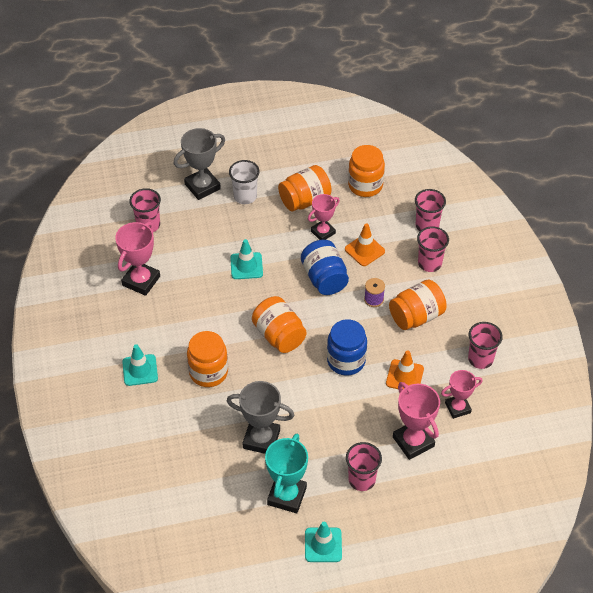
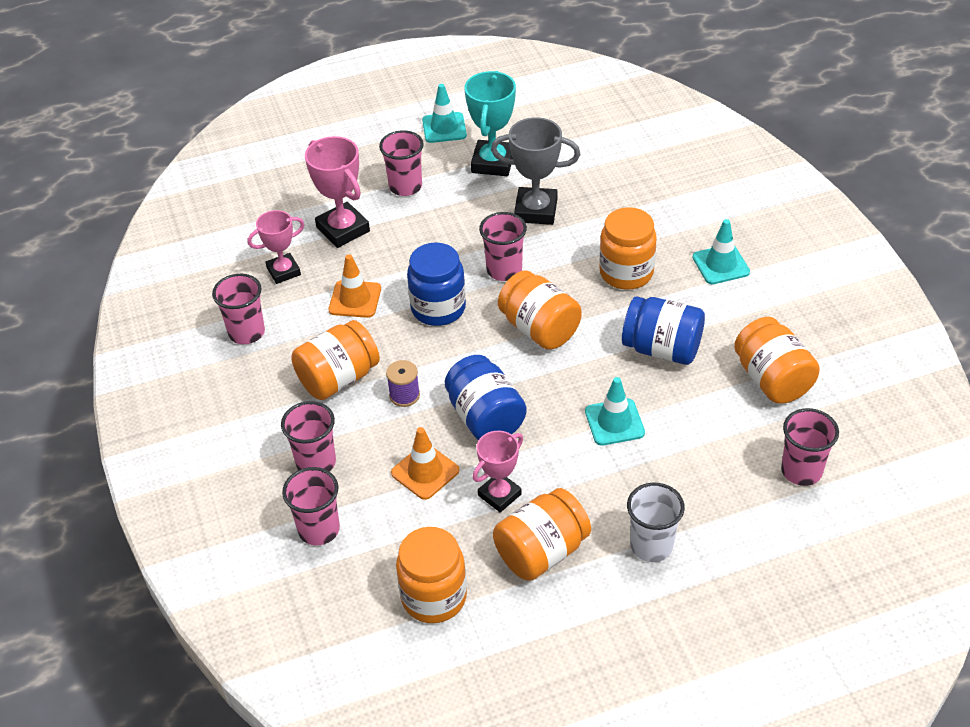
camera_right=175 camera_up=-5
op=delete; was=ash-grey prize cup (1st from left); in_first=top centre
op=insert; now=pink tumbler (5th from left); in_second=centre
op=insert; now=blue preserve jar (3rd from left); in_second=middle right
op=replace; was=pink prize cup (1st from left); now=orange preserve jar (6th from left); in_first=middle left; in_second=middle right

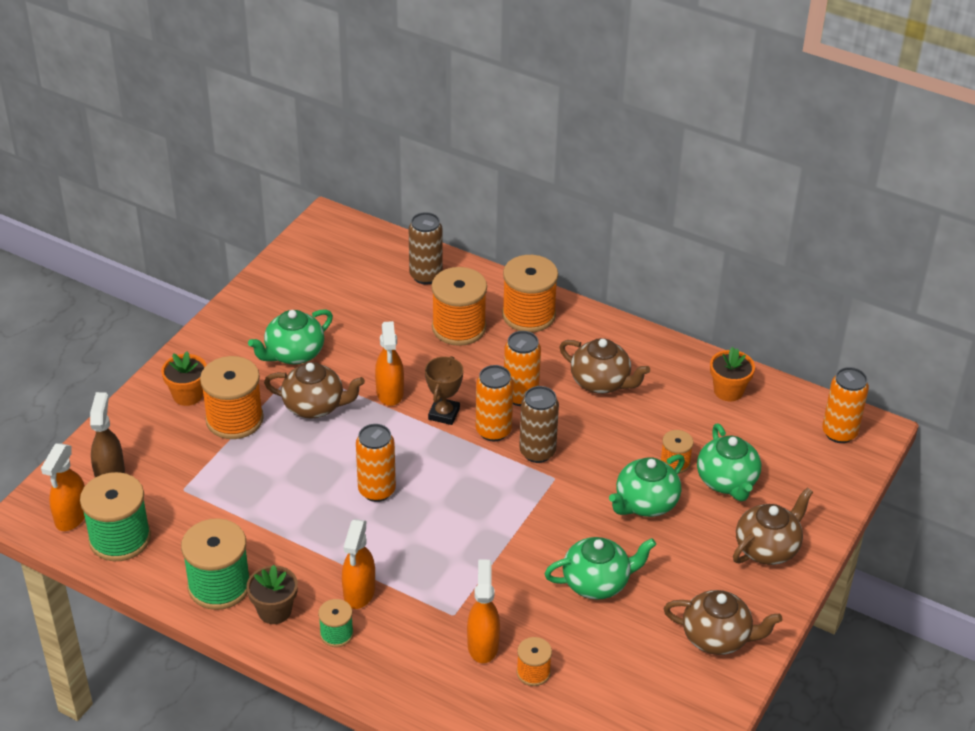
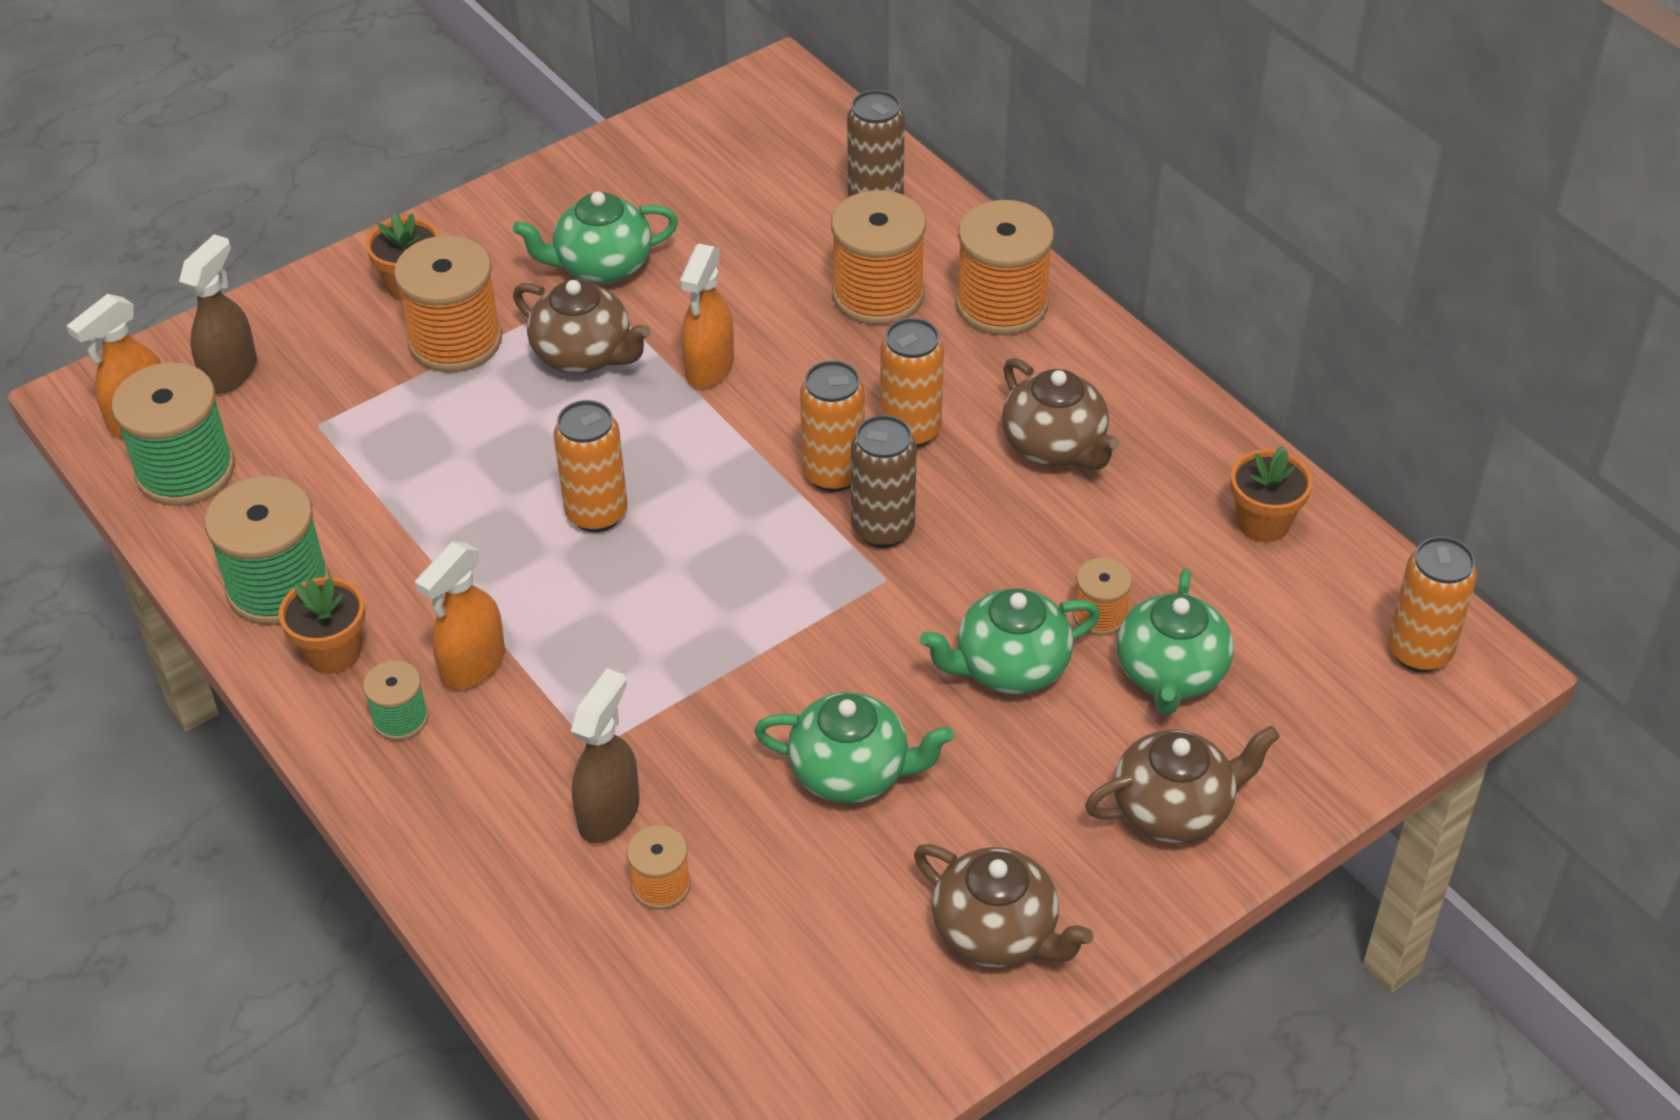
camera_right=25 camera_up=5
op=delete; was=dark brown prize cup; in_first=centre
op=recolor; was=dark brown potted plant; now=orange potted plant (1st from left); in_first=bottom left; in_second=middle left
op=recolor; was=orange spray cleaner (4th from left); now=dark brown spray cleaner (2nd from left); in_first=bottom centre; in_second=bottom centre

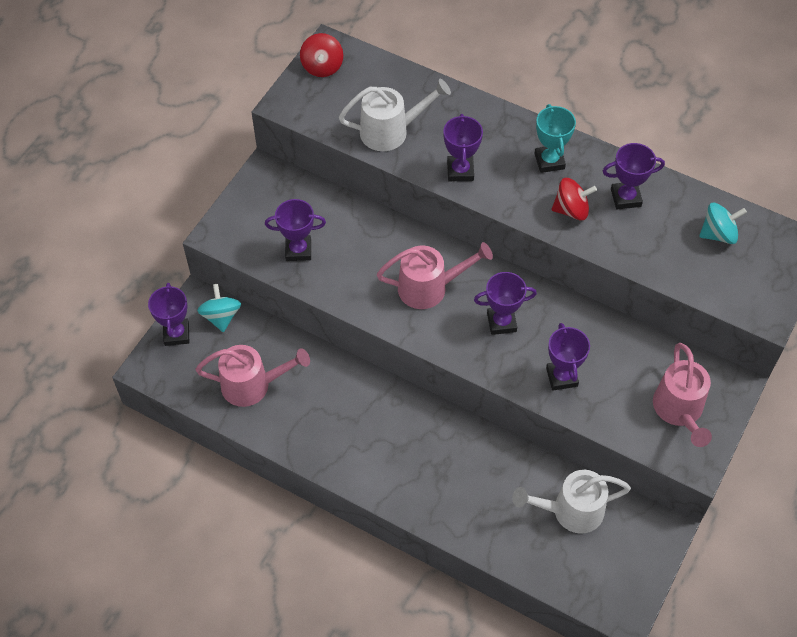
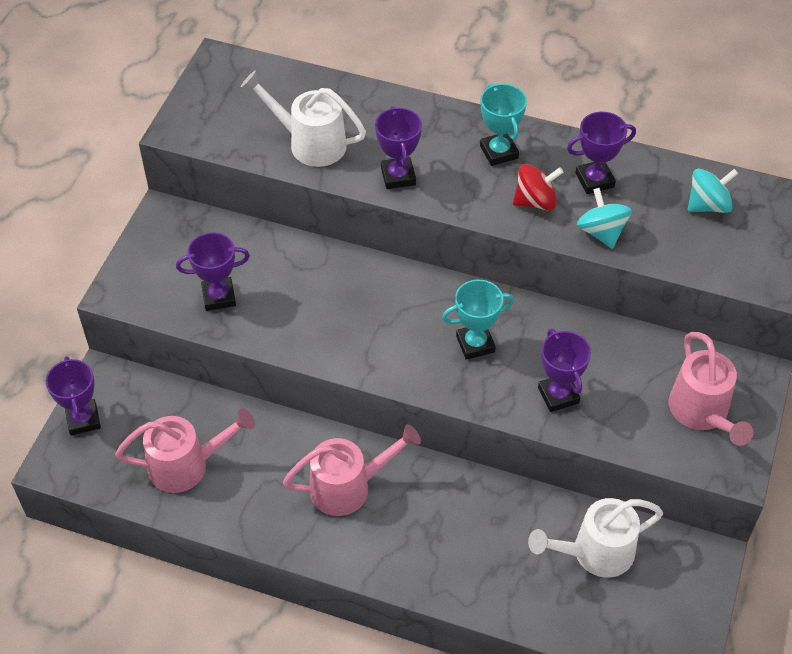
camera_right=-10 camera_up=-5
op=delete; was=red toy top (1st from left); in_first=top centre
op=move; was=teal toy top (1st from left); in_first=middle left; in_second=middle right
op=move; was=pink watering can (2nd from left); in_first=centre; in_second=bottom centre
op=recolor; was=violet prize cup (4th from left); now=teal prize cup (1st from left); in_first=centre; in_second=centre
op=rotate; was=snow-white watering can (1st from left); in_first=top centre; in_second=top centre; clockwise=-135

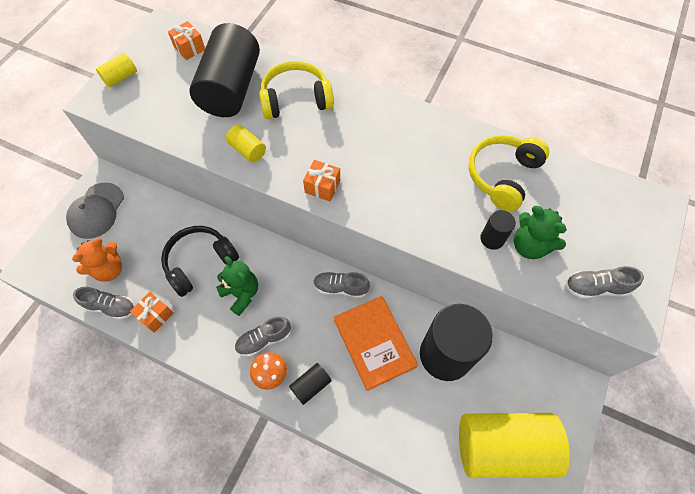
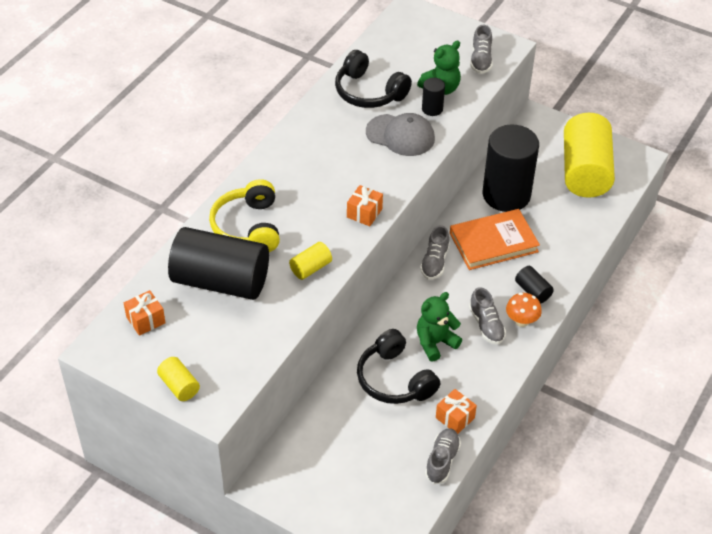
camera_right=-85 camera_up=-15
op=delete; was=orange teddy bear; in_first=middle left
op=move; was=ash-grey baseball cap; in_first=middle left; in_second=top centre
op=recolor; was=golden over-ear headphones (2nd from left); now=black over-ear headphones (1st from left); in_first=middle right; in_second=top centre

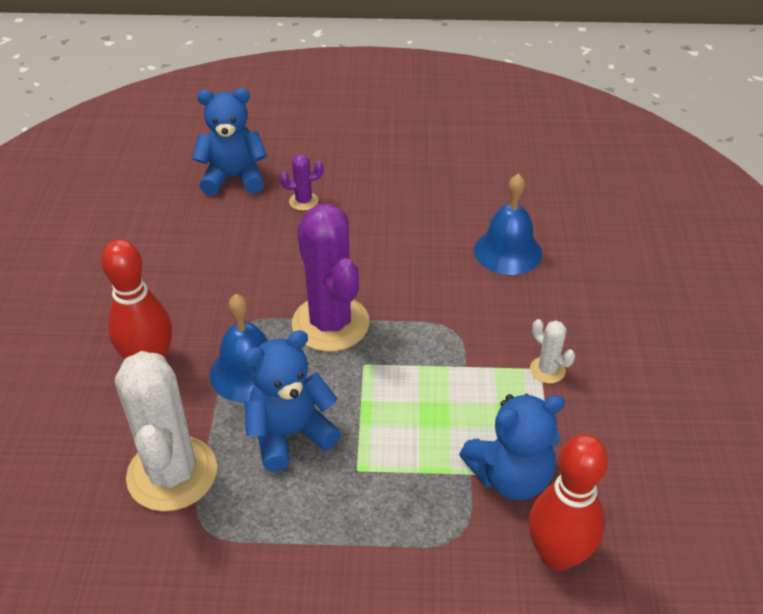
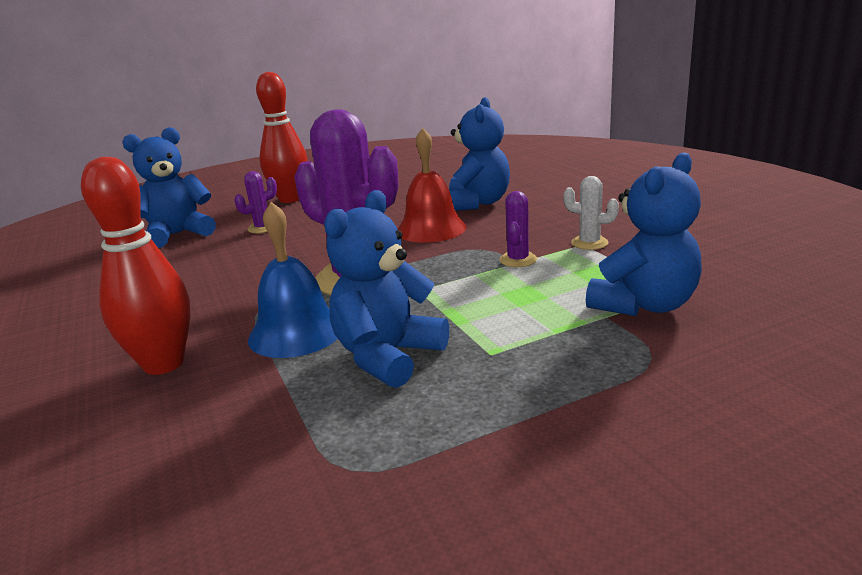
camera_right=-25 camera_up=-20
op=delete; was=snow-white saguaro cactus (1st from left); in_first=bottom left
op=insert; now=red school bell; in_second=top centre
op=insert; now=violet saguaro cactus (3rd from left); in_second=centre
op=move; was=red skittle (2nd from left); in_first=bottom right; in_second=top left
op=replace; was=blue school bell (2nd from left); now=blue teddy bear (3rd from left); in_first=centre; in_second=top centre

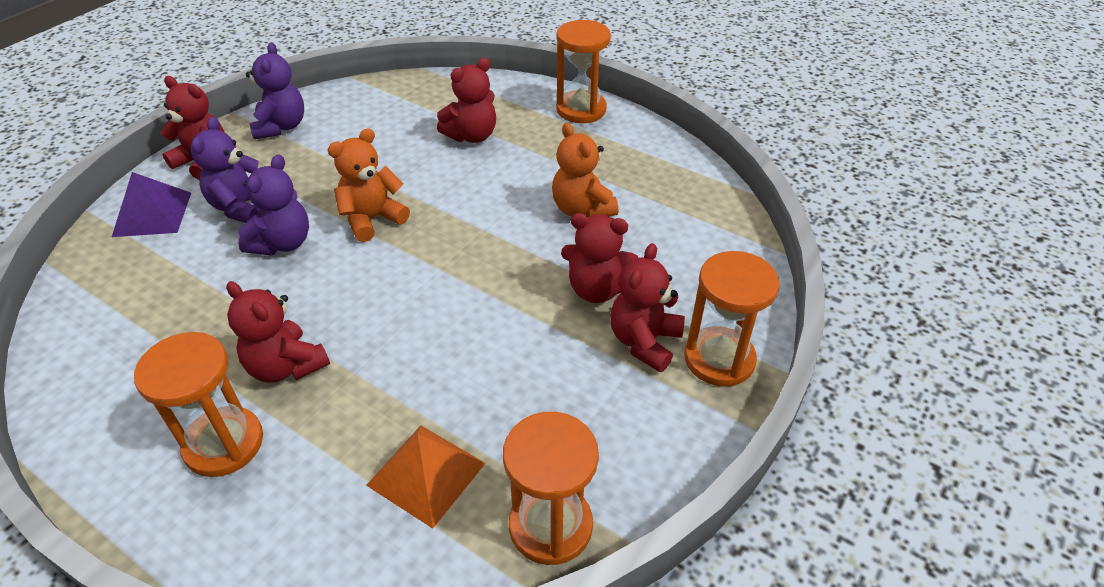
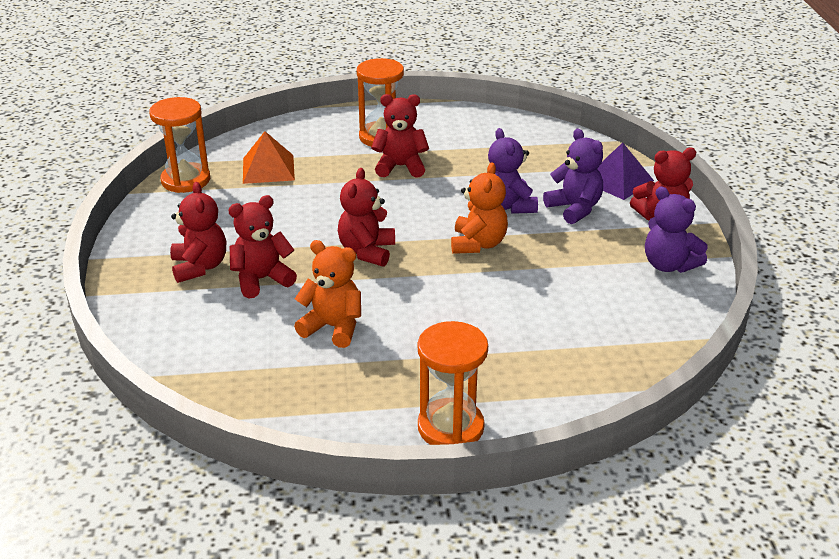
camera_right=140 camera_up=-10
op=delete; was=orange hourglass (4th from left); in_first=centre
op=move; was=red teddy bear (3rd from left); in_first=top centre; in_second=centre

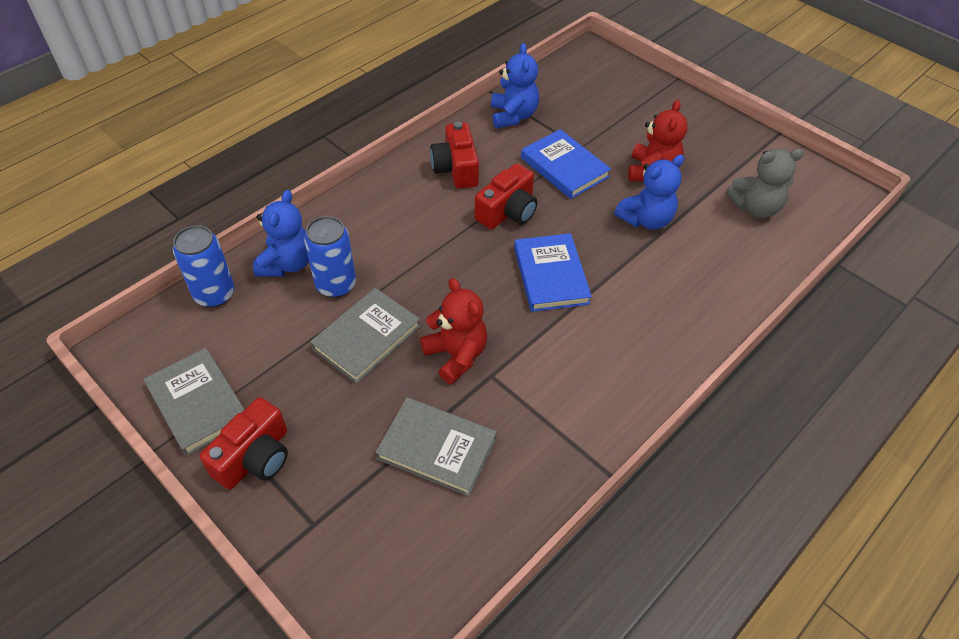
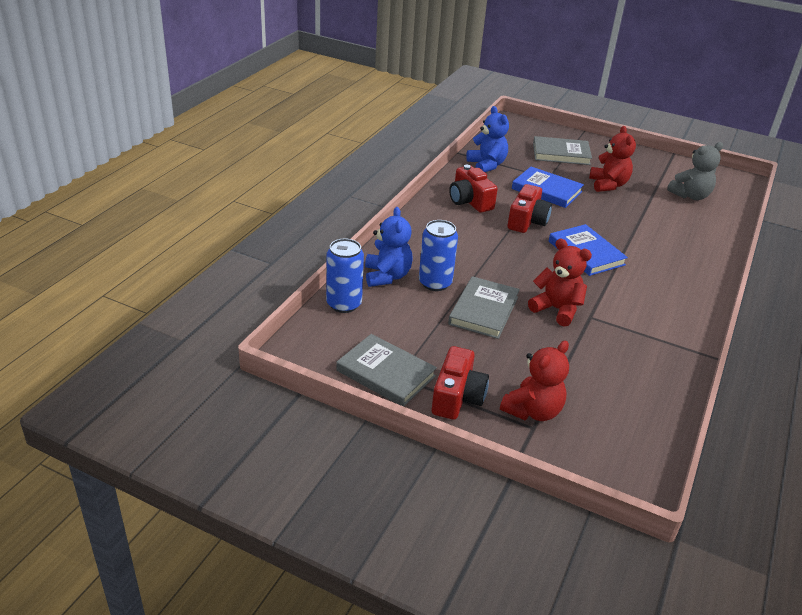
camera_right=-20 camera_up=-15
op=delete; was=blue teddy bear (3rd from left); in_first=top right
op=insert; now=red teddy bear (1st from left); in_second=centre
op=move; was=ash-grey hardcover (3rd from left); in_first=bottom centre; in_second=top right

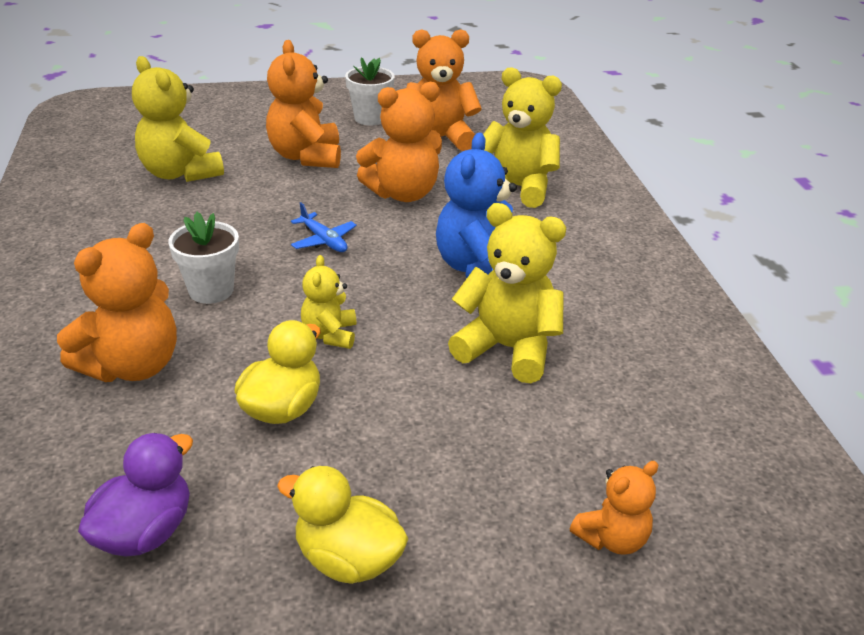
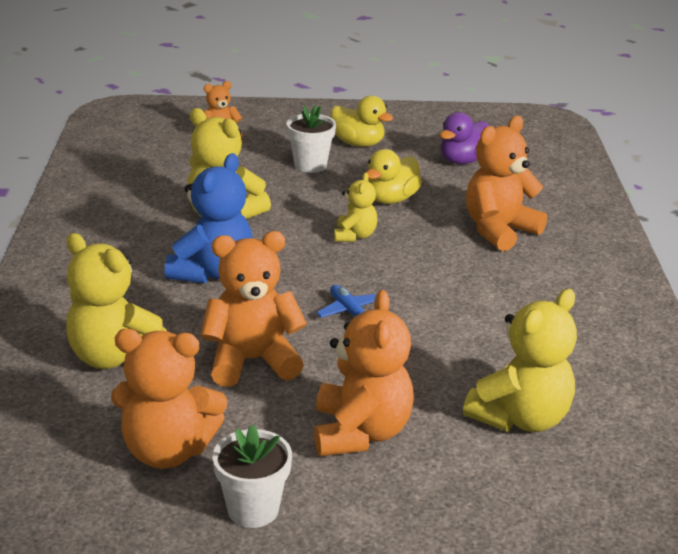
camera_right=-170 camera_up=-5
op=move; was=snow-white potted plant (1st from left in the first image); now=snow-white potted plant (2nd from left); in_first=middle left; in_second=top centre
op=rotate; was=golden teddy bear (1st from left in the first image); in_first=top left; in_second=middle right; clockwise=75

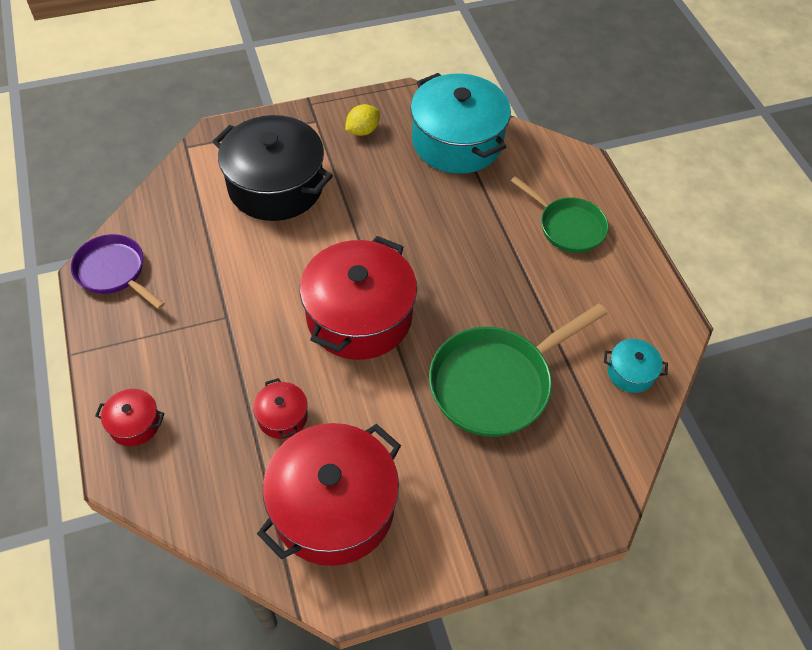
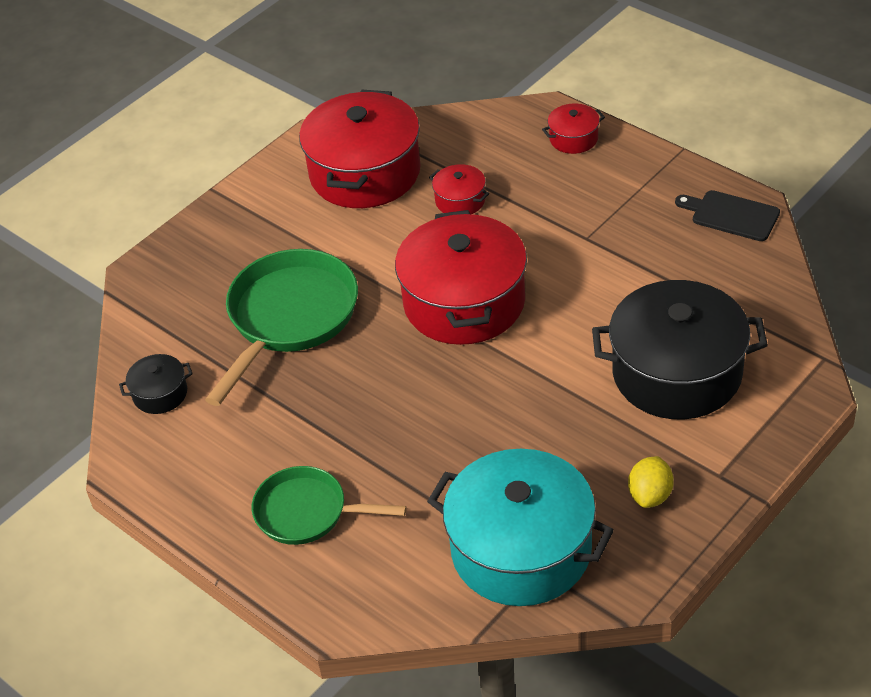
camera_right=155 camera_up=-10
op=replace; was=violet pan; now=black cutting board; in_first=middle left; in_second=top right
op=recolor; was=teal cooking pot (2nd from left); now=black cooking pot (1st from left); in_first=middle right; in_second=middle left

